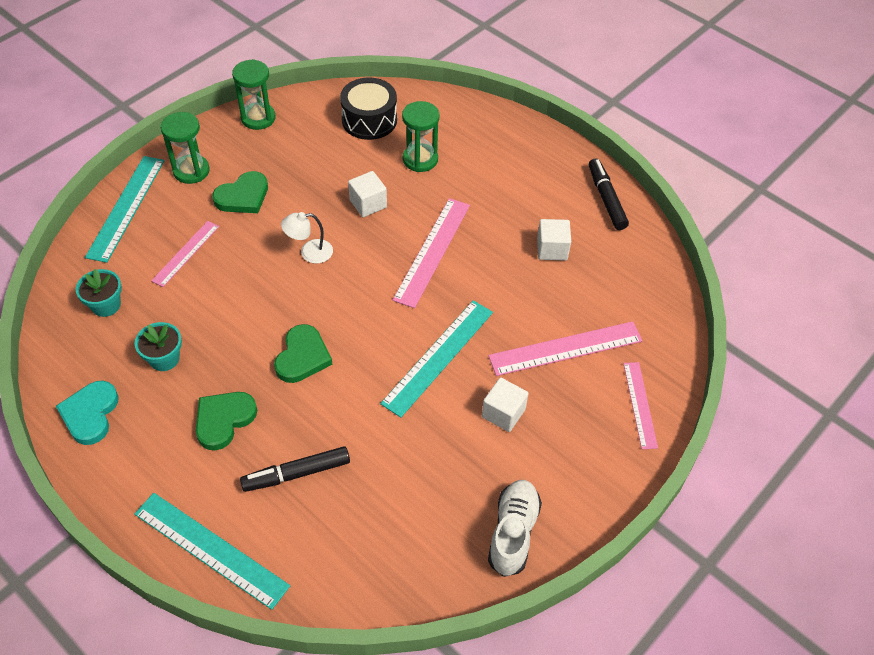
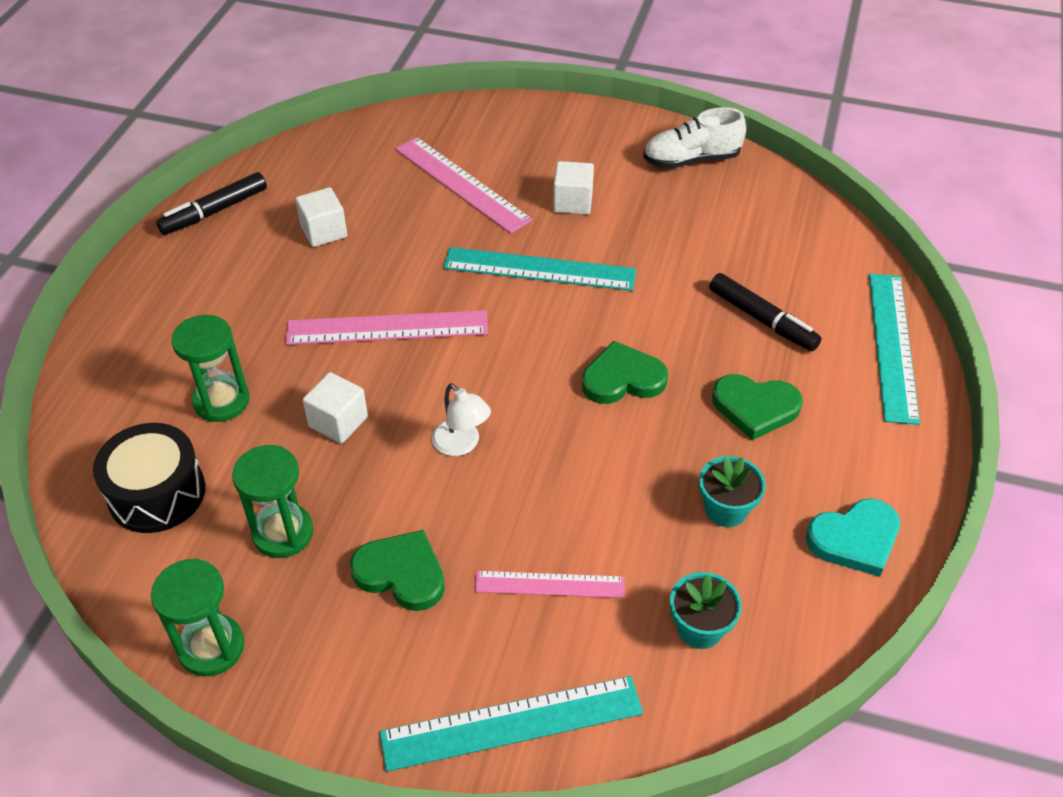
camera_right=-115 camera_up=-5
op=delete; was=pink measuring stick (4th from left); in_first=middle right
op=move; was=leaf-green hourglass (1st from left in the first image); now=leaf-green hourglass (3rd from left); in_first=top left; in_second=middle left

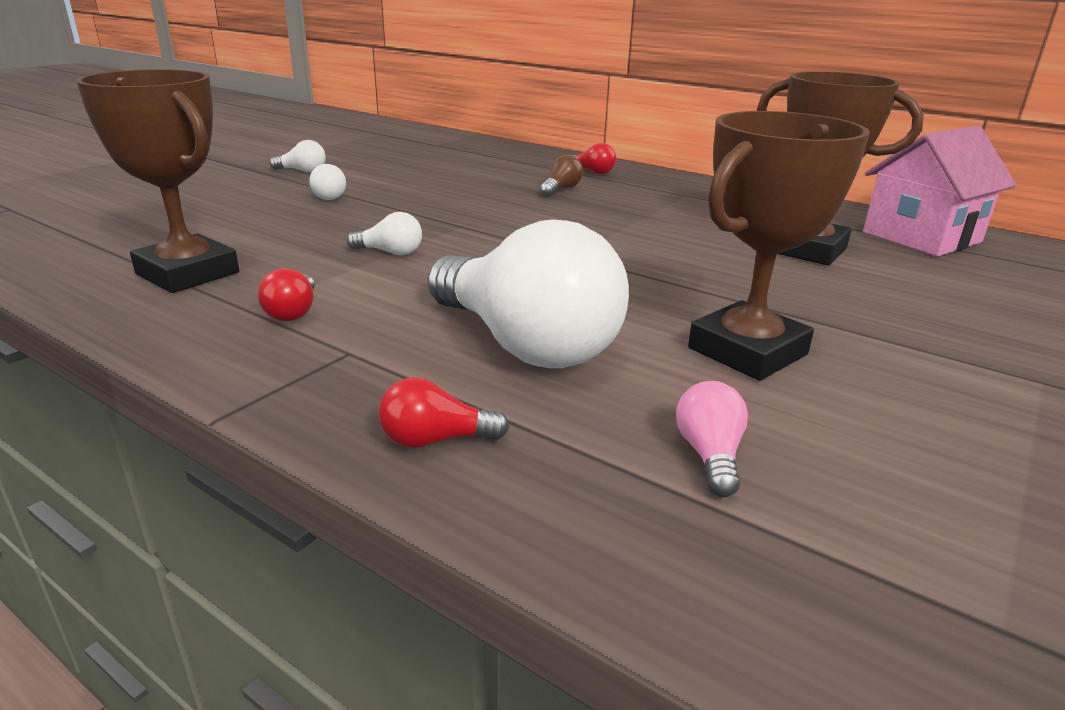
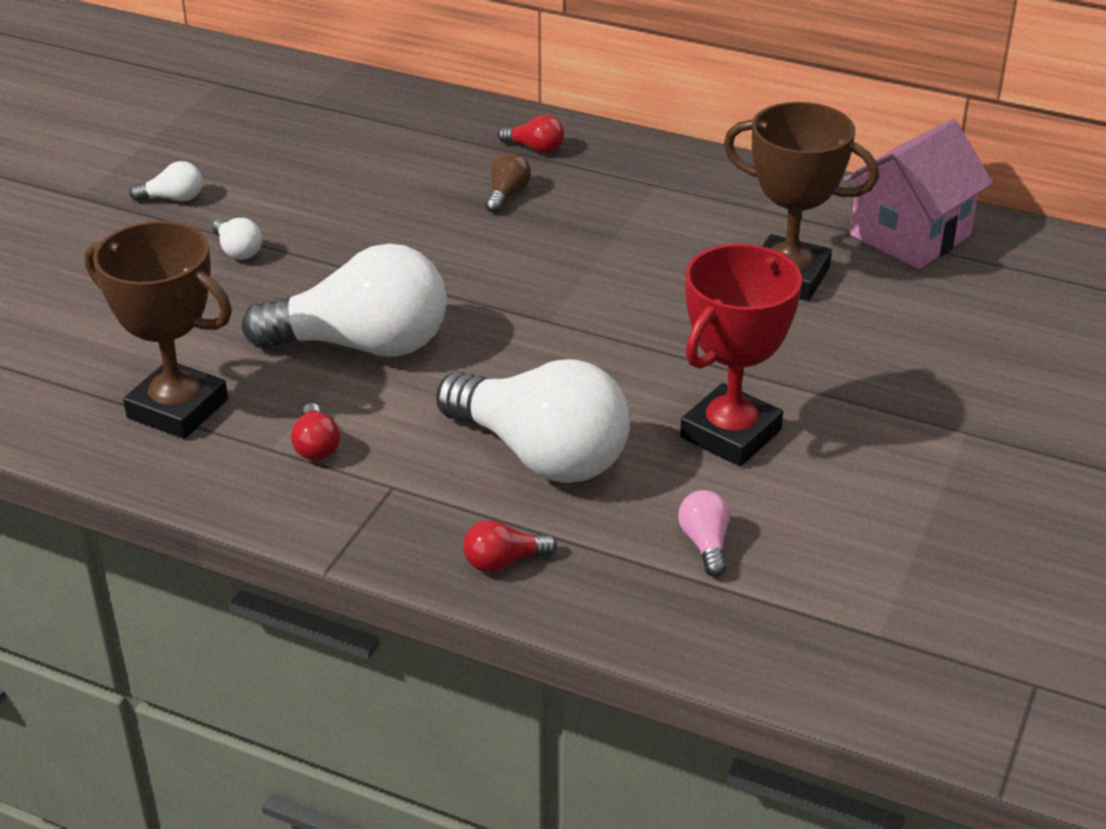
camera_right=-10 camera_up=10
op=recolor; was=dark brown prize cup (2nd from left); now=red prize cup; in_first=middle right; in_second=middle right
op=resize; was=snow-white bulb (3rd from left); in_first=top centre; in_second=middle left; ratio=2.48

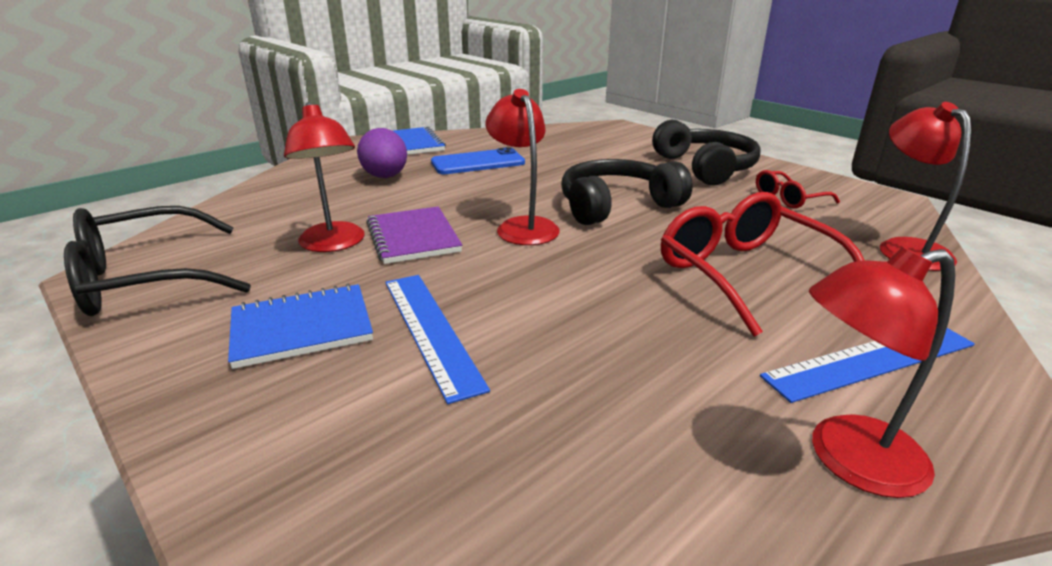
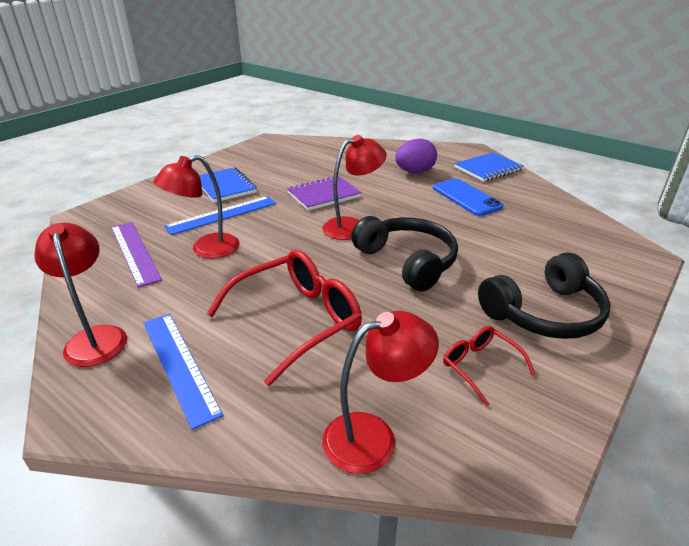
camera_right=80 camera_up=5
op=delete; was=black spectacles; in_first=middle left
op=insert; now=violet measuring stick; in_second=middle left
op=move; was=red lamp (1st from left in the first image); now=red lamp (2nd from left); in_first=top left; in_second=middle left

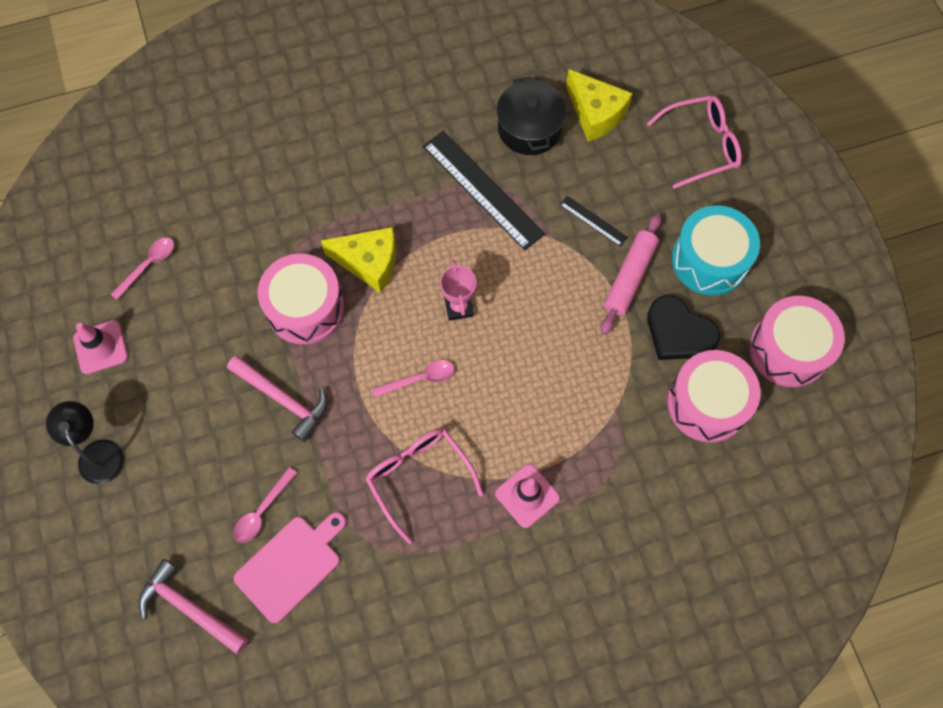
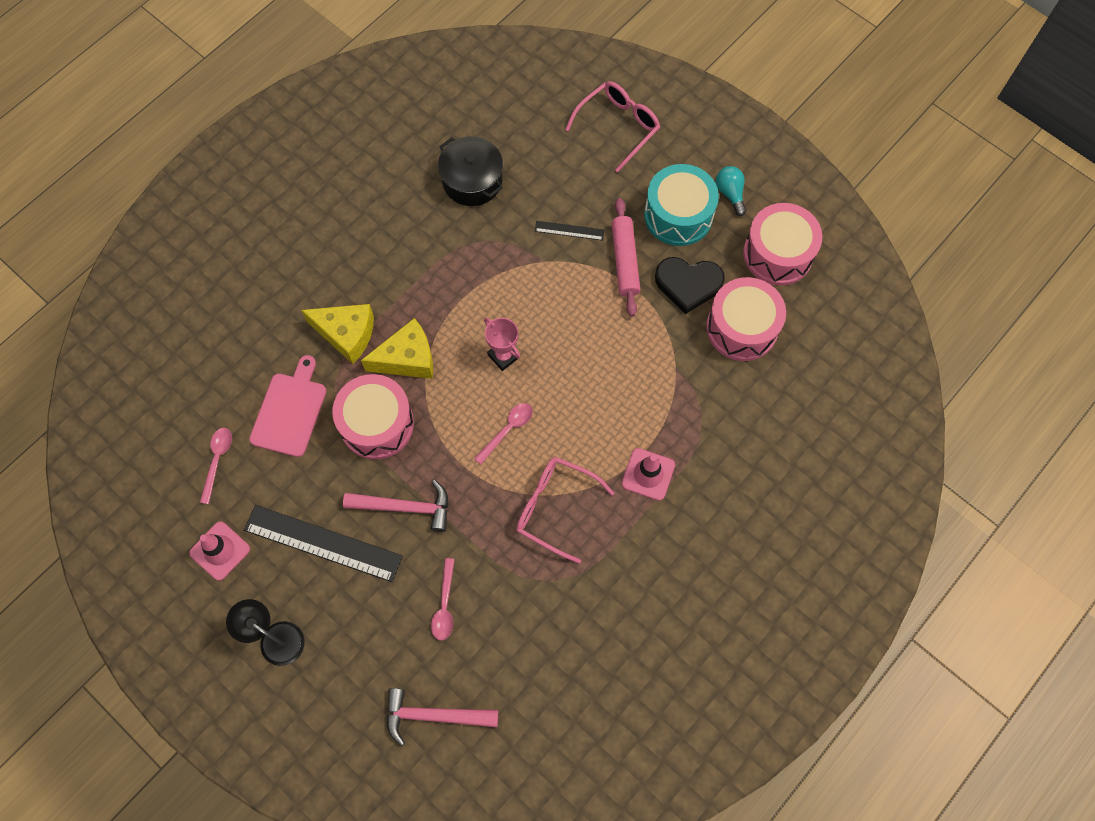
camera_right=-30 camera_up=0
op=insert; now=teal bulb; in_second=top right
op=move; was=pink cutting board; in_first=bottom left; in_second=middle left
op=move; was=black measuring stick (1st from left); in_first=top centre; in_second=middle left
op=move; was=golden piece of cheese (2nd from left in the first image); now=golden piece of cheese (1st from left); in_first=top centre; in_second=middle left

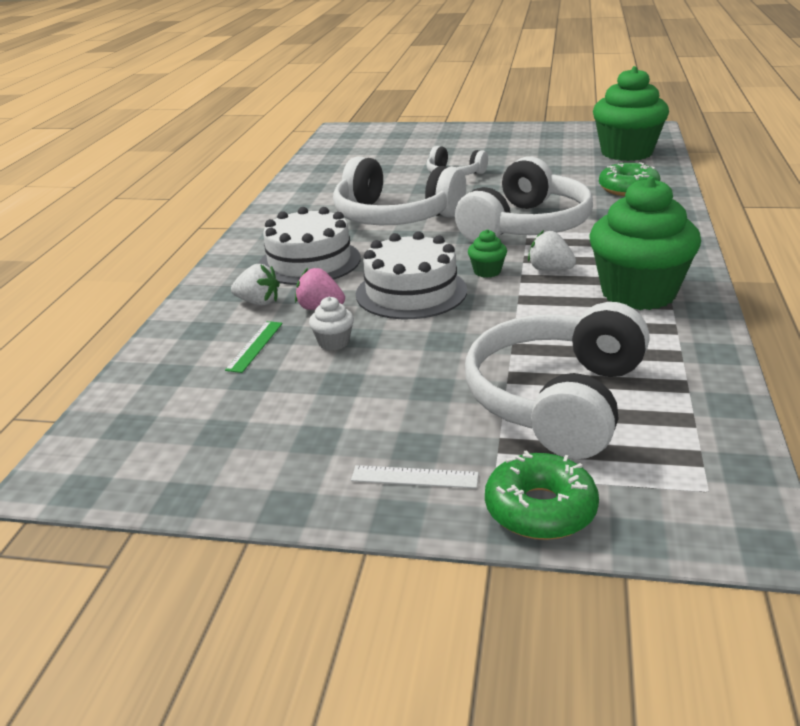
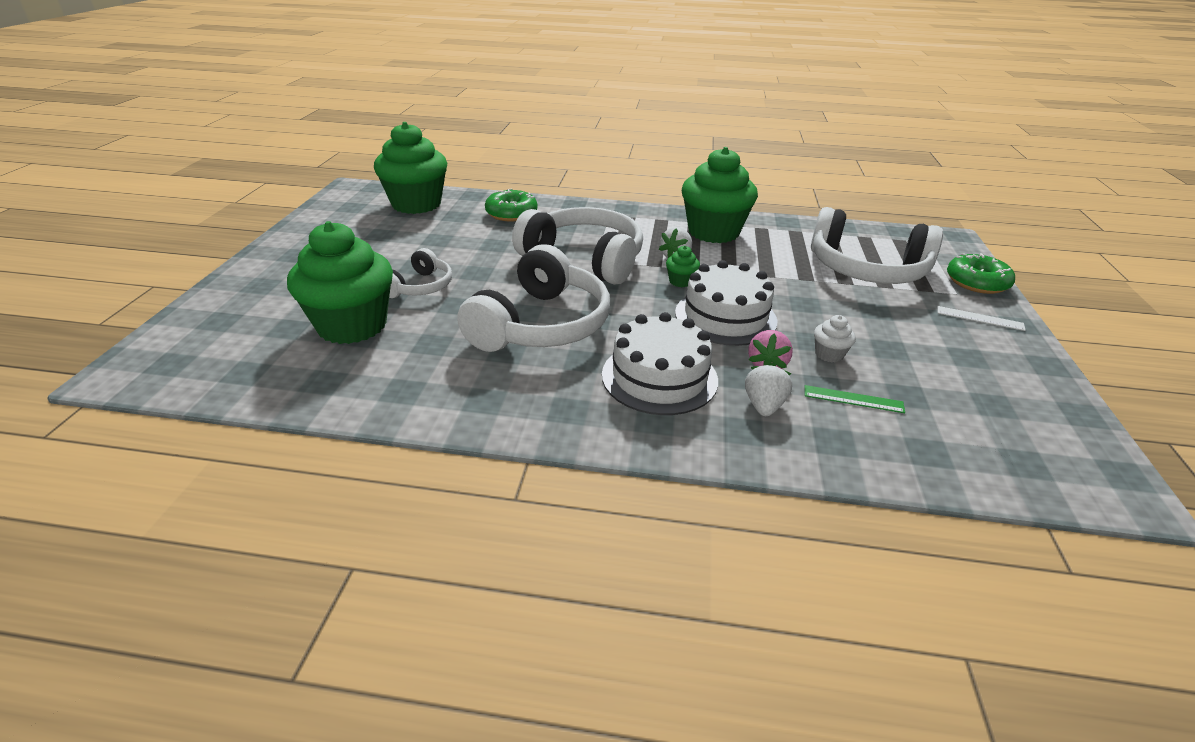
camera_right=-95 camera_up=5
op=insert; now=leaf-green muffin (1st from left); in_second=middle left
op=rotate; was=snow-white measuring stick; in_first=centre; in_second=middle right; clockwise=-75

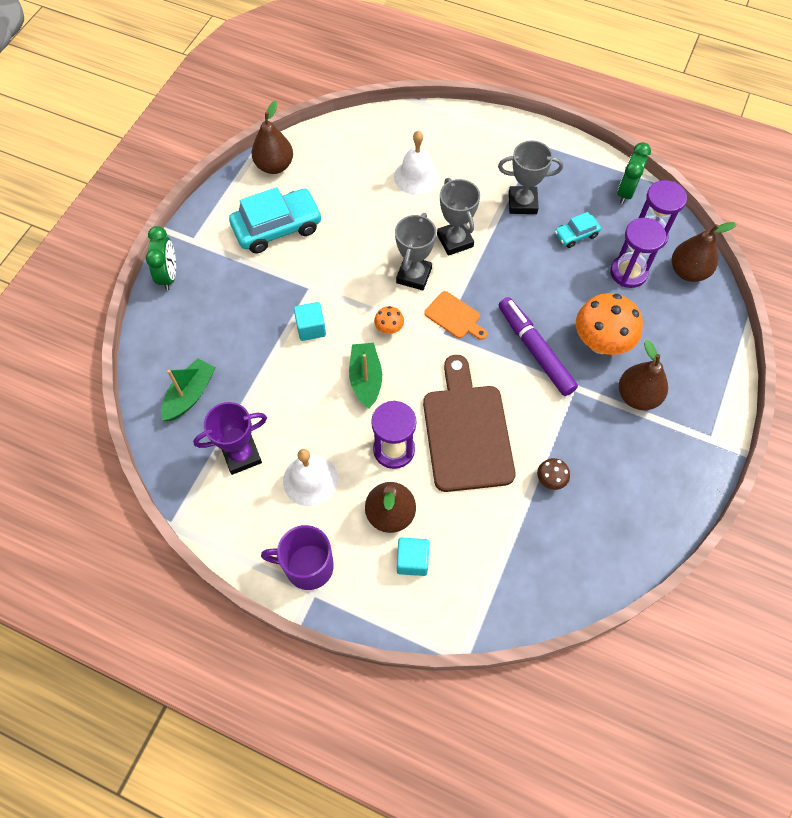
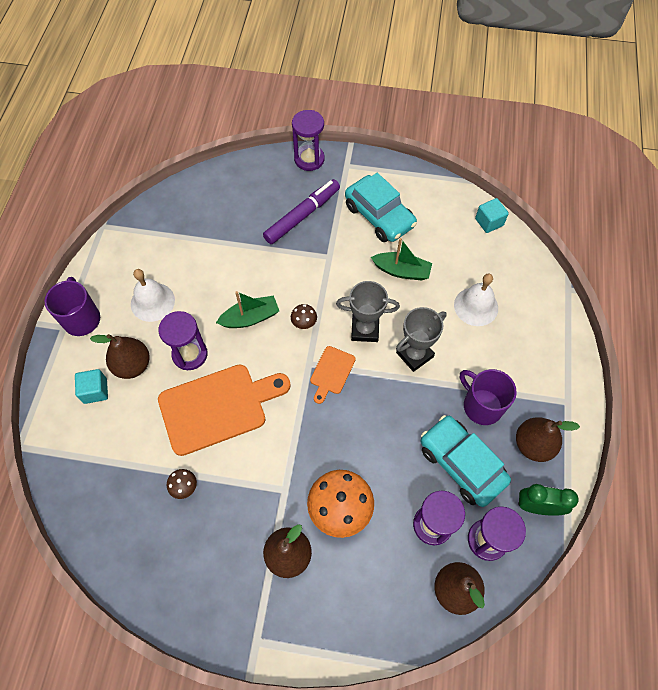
camera_right=75 camera_up=0
op=delete; was=violet prize cup; in_first=middle left
op=move; was=leaf-green sailboat (1st from left in the first image); now=leaf-green sailboat (2nd from left); in_first=middle left; in_second=centre
op=move; was=dark brown toy pear (1st from left in the first image); now=dark brown toy pear (4th from left); in_first=top centre; in_second=middle right
op=move; was=teal solid cube (1st from left in the first image); now=teal solid cube (2nd from left); in_first=centre; in_second=top right
op=move; was=violet felt pen; in_first=middle right; in_second=top centre
op=replace; was=leaf-green alarm clock (1st from left); now=violet hourglass (2nd from left); in_first=top left; in_second=top centre
op=replace; was=ash-grey prize cup (3rd from left); now=violet mug (2nd from left); in_first=top right; in_second=middle right
op=recolor; was=orange mushroom (1st from left); now=dark brown mushroom (2nd from left); in_first=centre; in_second=centre
op=recolor; was=dark brown cutting board; now=orange cutting board (1st from left); in_first=centre; in_second=centre
op=resize; was=teal toy car (2nd from left); in_first=top right; in_second=bottom right; ratio=1.97

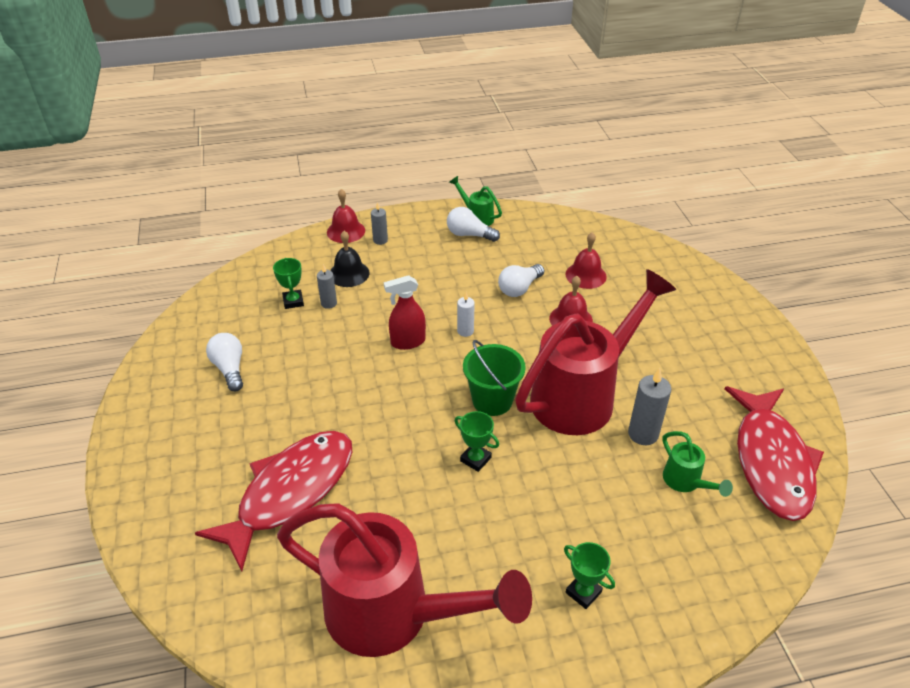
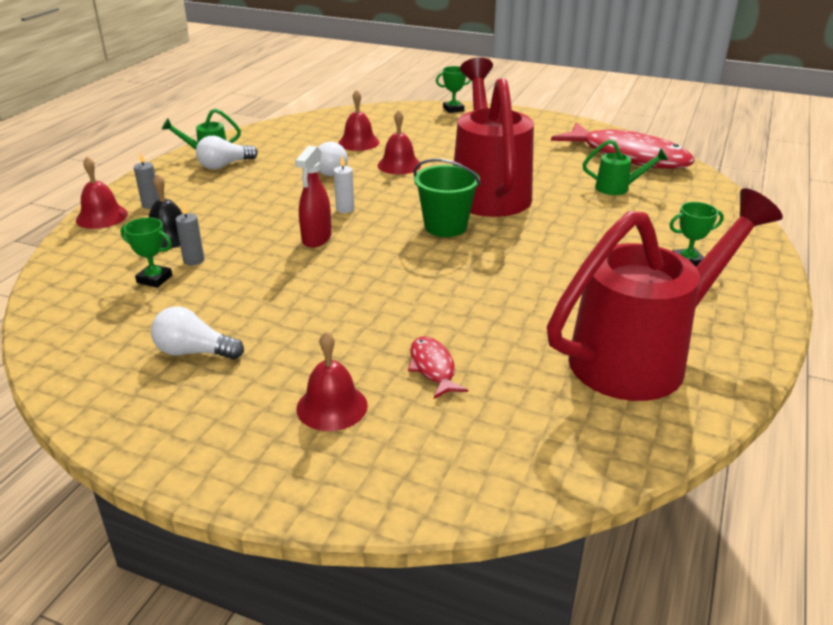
camera_right=-55 camera_up=-10
op=delete; was=ash-grey candle (3rd from left); in_first=middle right
op=insert; now=red school bell (2nd from left); in_second=centre
op=move; was=leaf-green prize cup (2nd from left); in_first=centre; in_second=top centre
op=resize; was=red fish (1st from left); in_first=bottom left; in_second=centre; ratio=0.43

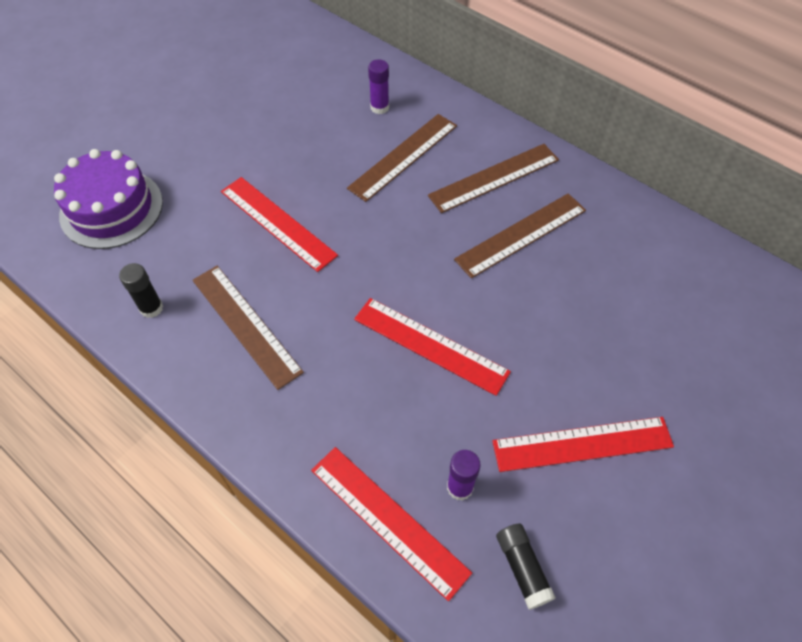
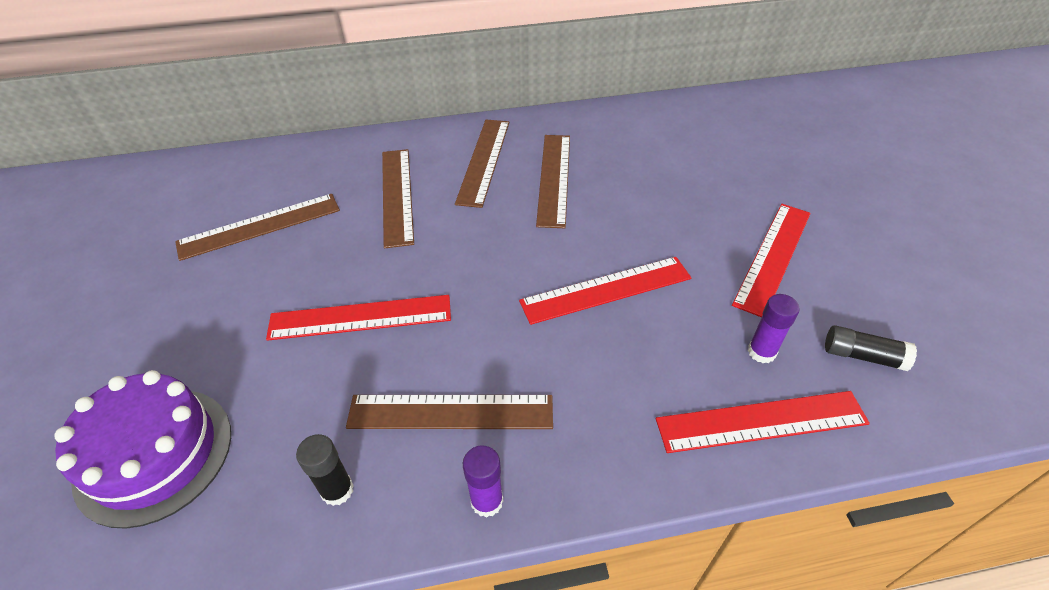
camera_right=-50 camera_up=-10
op=insert; now=dark brown measuring stick (1st from left); in_second=middle left
op=move; was=violet glue (1st from left); in_first=top centre; in_second=bottom centre

